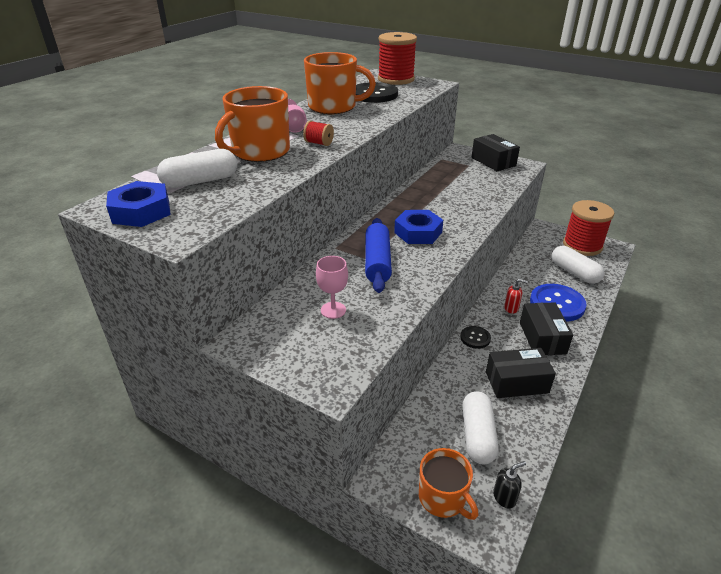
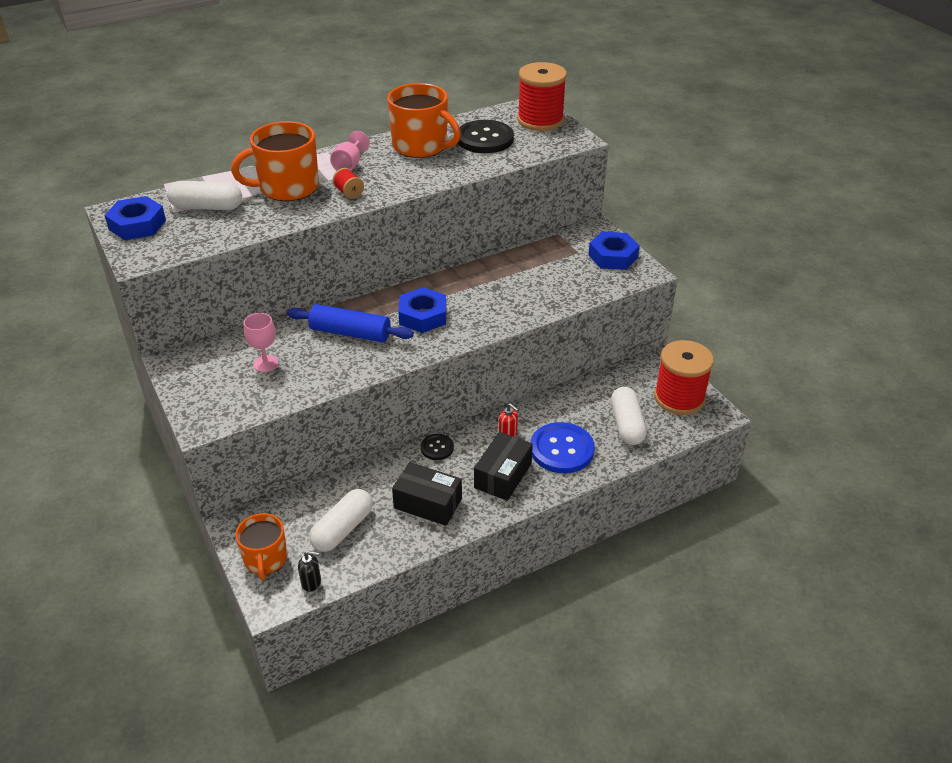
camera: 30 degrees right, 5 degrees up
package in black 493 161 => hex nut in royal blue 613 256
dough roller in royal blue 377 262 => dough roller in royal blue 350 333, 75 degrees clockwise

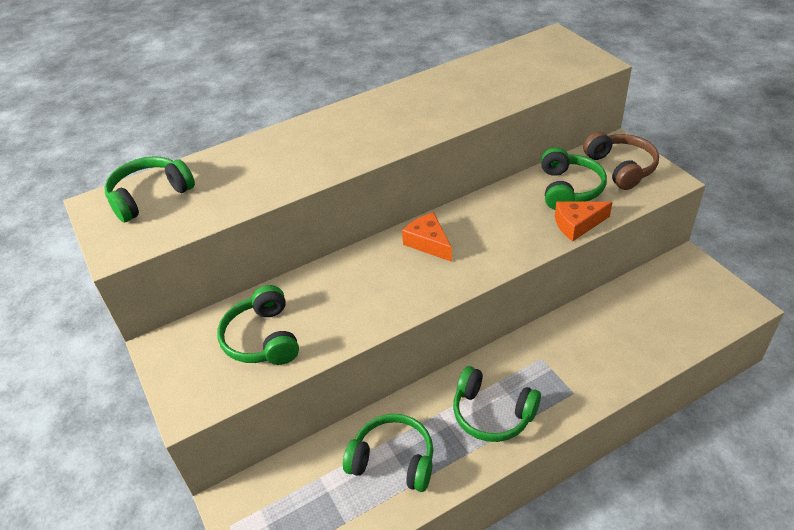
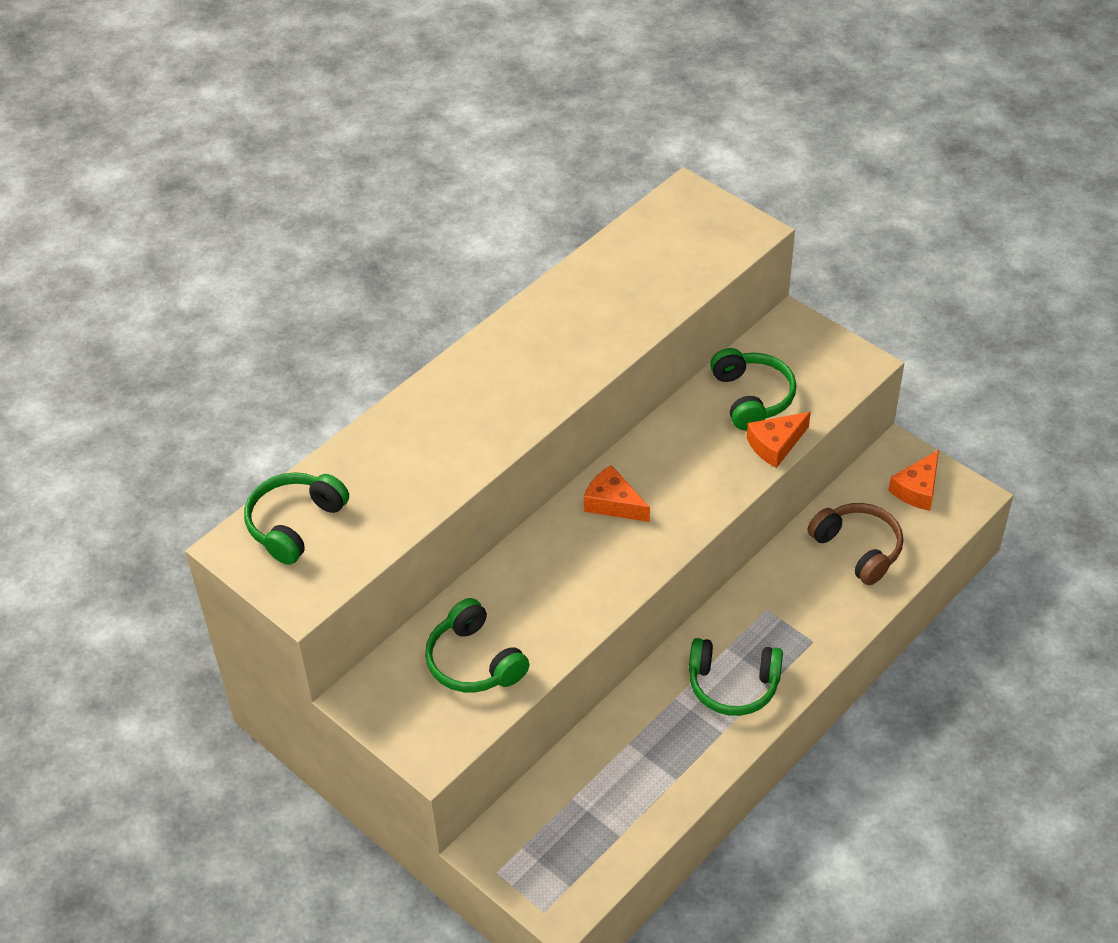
camera: 20 degrees left, 5 degrees up
over-ear headphones in leaf-green 393 460 => nothing
nothing => piece of cheese in orange-coloured 917 489
over-ear headphones in brown 621 168 => over-ear headphones in brown 858 549, relocated

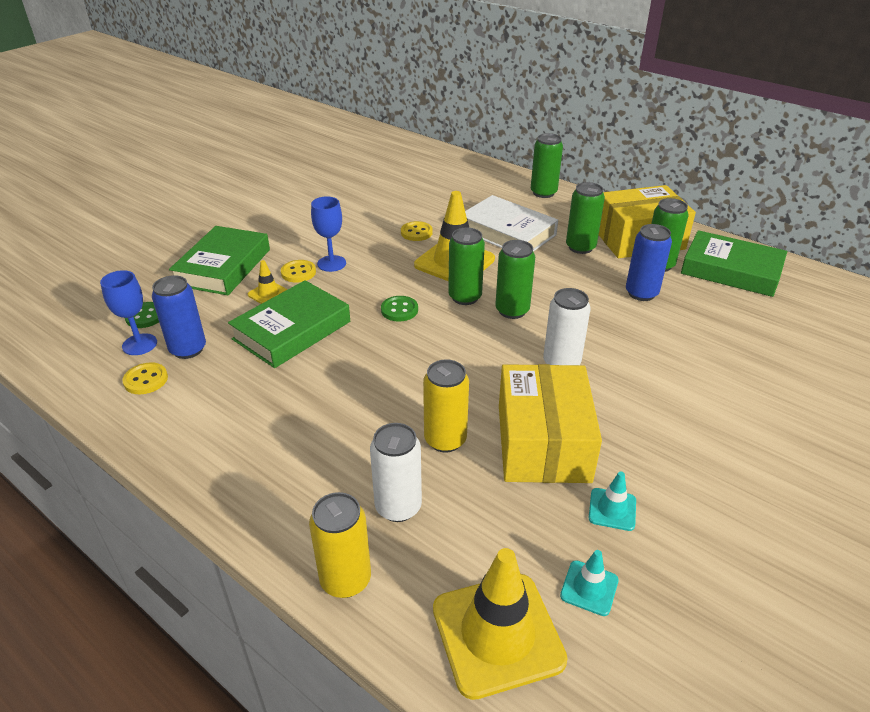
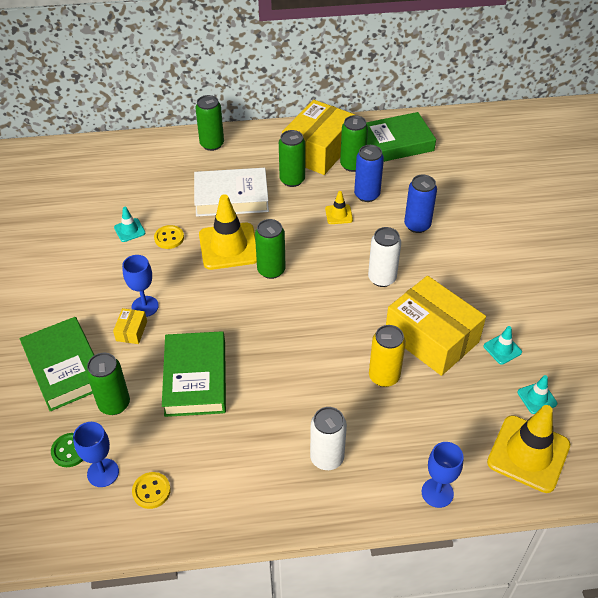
camera: 45 degrees left, 10 degrees up
sewing button in leaf-green 399 310 => nothing
nothing => traffic cone in turquoise 129 230
soda can in royal blue 188 349 => soda can in royal blue 417 225, relocated
traffic cone in bright yellow 268 294 => traffic cone in bright yellow 339 214, relocated
soda can in white 398 507 => soda can in white 327 458, relocated
soda can in leaf-green 512 310 => soda can in leaf-green 114 404, relocated
sewing button in bright yellow 298 272 => package in bright yellow 131 331
soda can in bright yellow 345 579 => chalice in royal blue 437 492

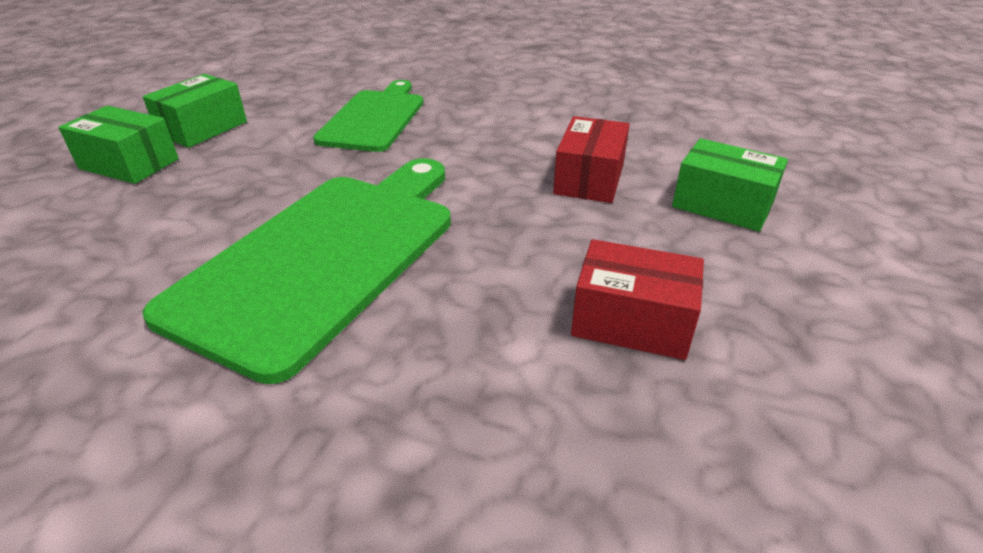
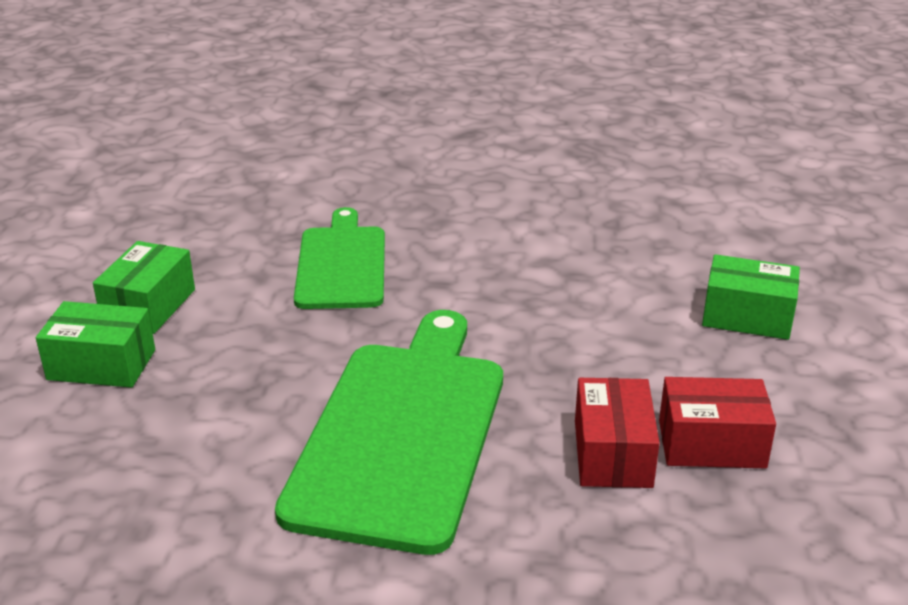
camera: 15 degrees left, 5 degrees down
package in crimson 589 179 => package in crimson 612 453, relocated

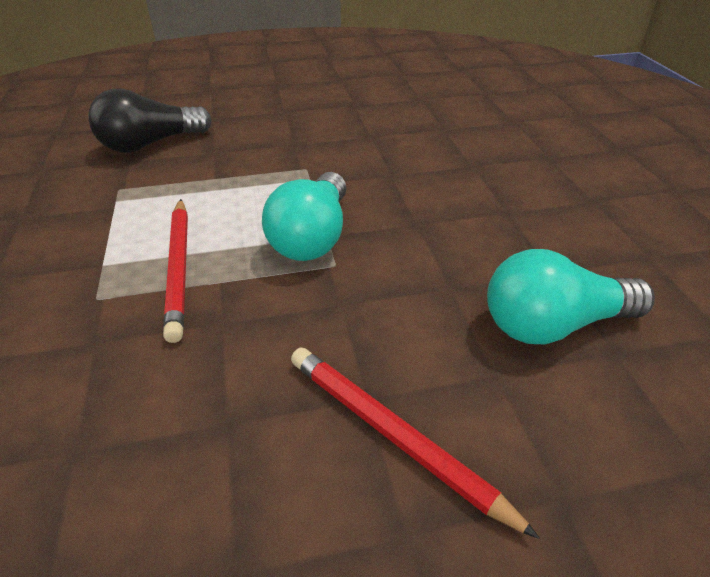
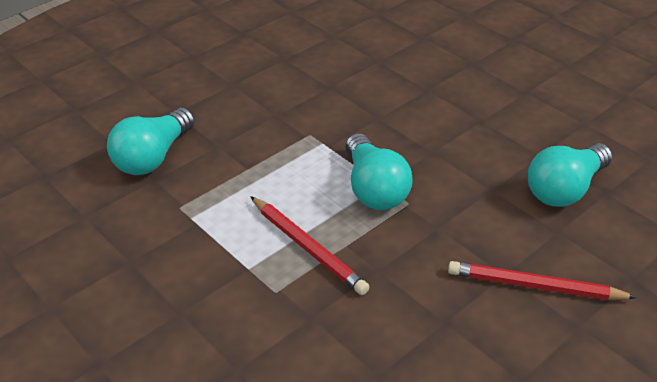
camera: 30 degrees left, 0 degrees up
lightbulb in black 150 144 => lightbulb in turquoise 153 157

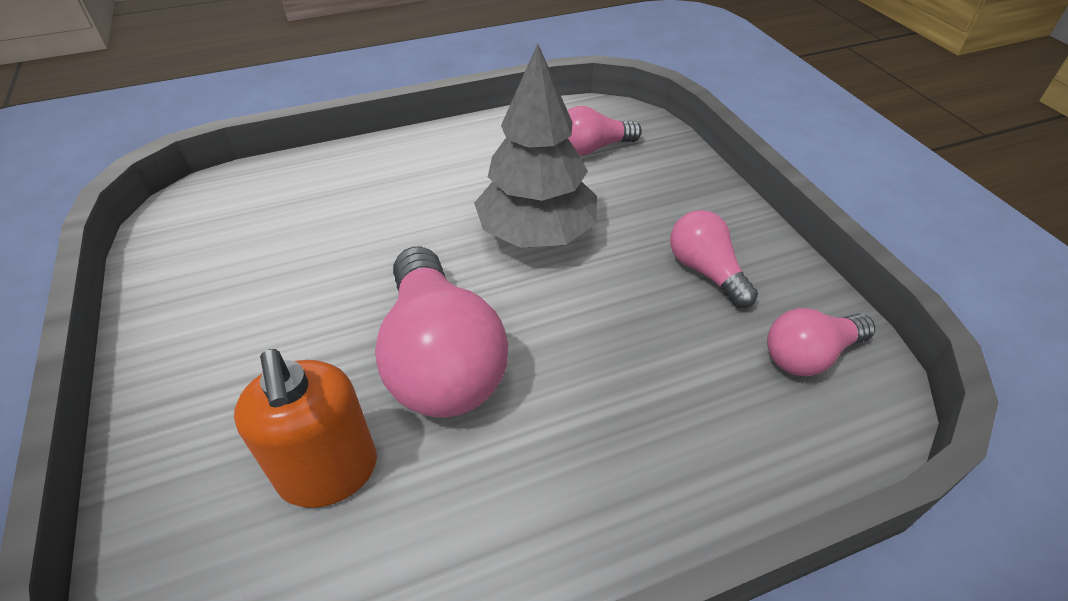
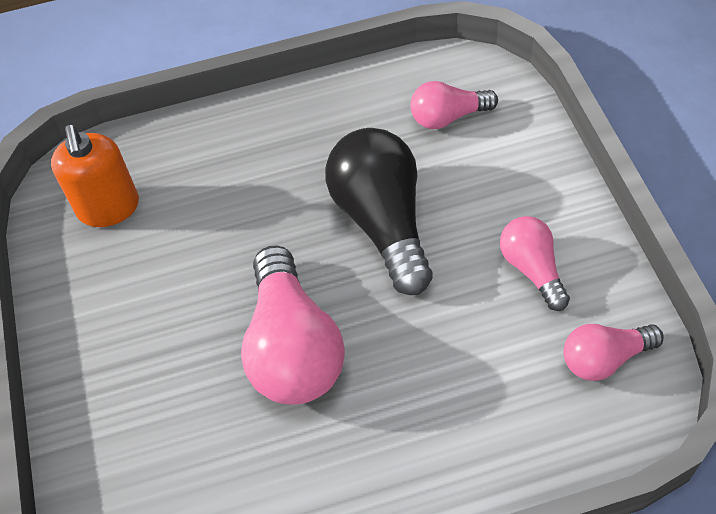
camera: 10 degrees right, 10 degrees up
soap pump in orange-coloured 328 472 => soap pump in orange-coloured 108 208, relocated
tree in gray 537 234 => lightbulb in black 383 222

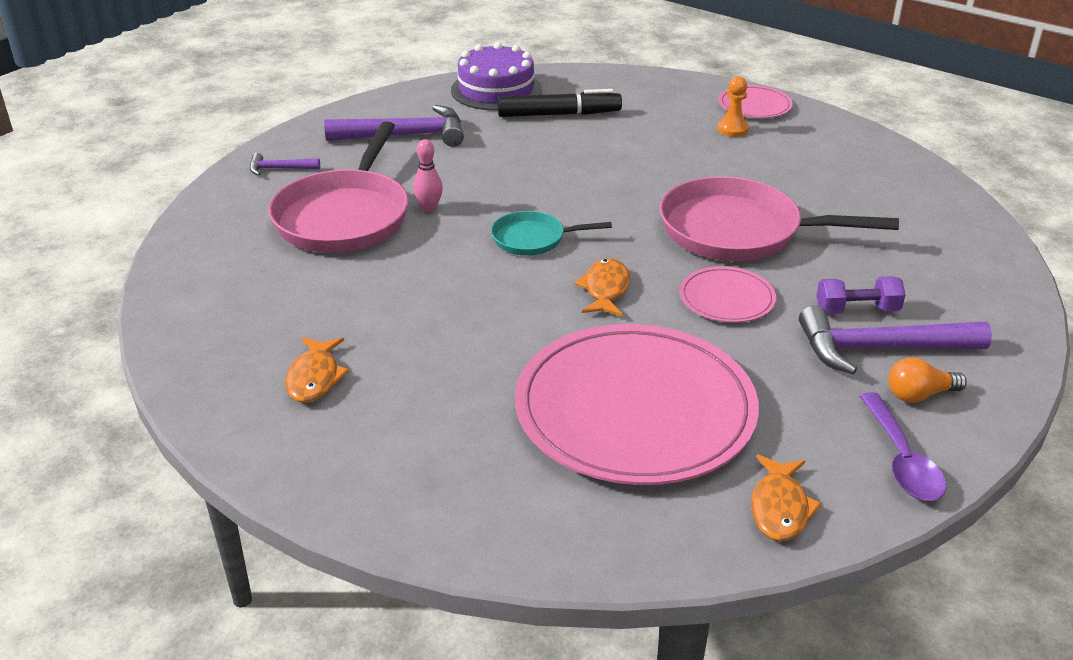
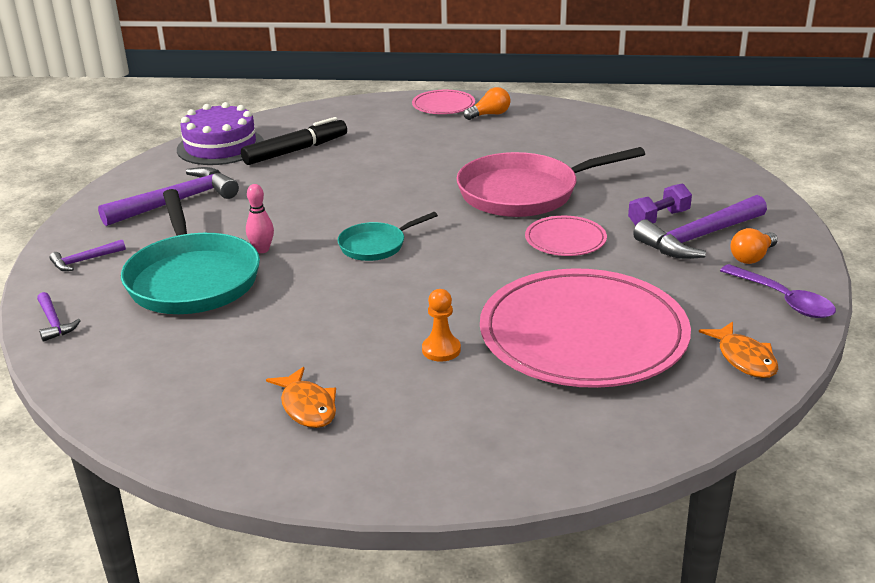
camera: 30 degrees left, 5 degrees down
fish figure in orange-coloured 605 289 => nothing
nothing => claw hammer in purple 54 323
nothing => lightbulb in orange-coloured 489 115
chess pawn in orange-coloured 732 129 => chess pawn in orange-coloured 441 350, relocated
pan in rose-pink 344 216 => pan in turquoise 192 279

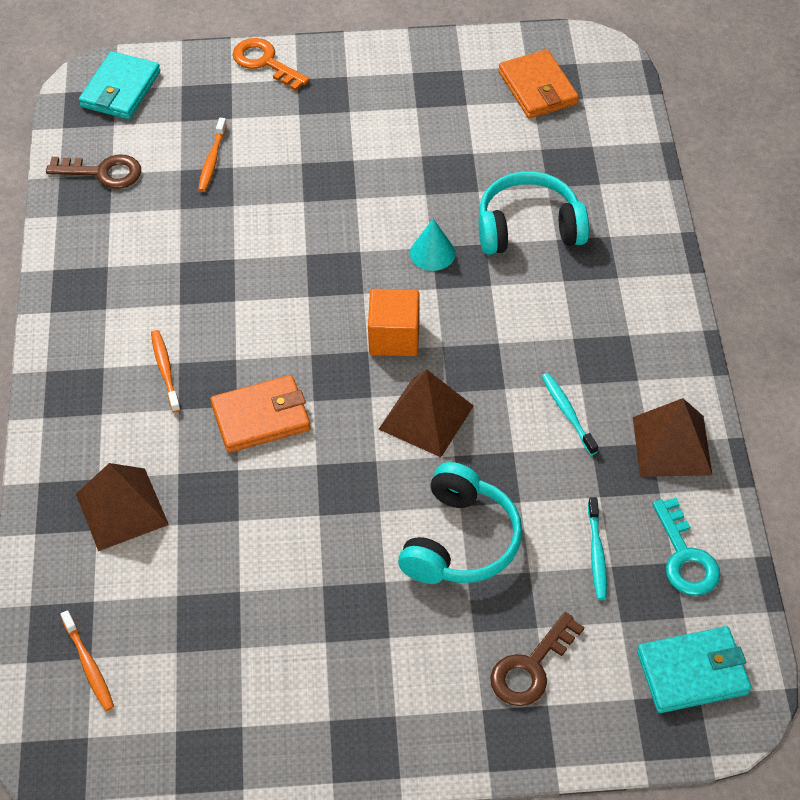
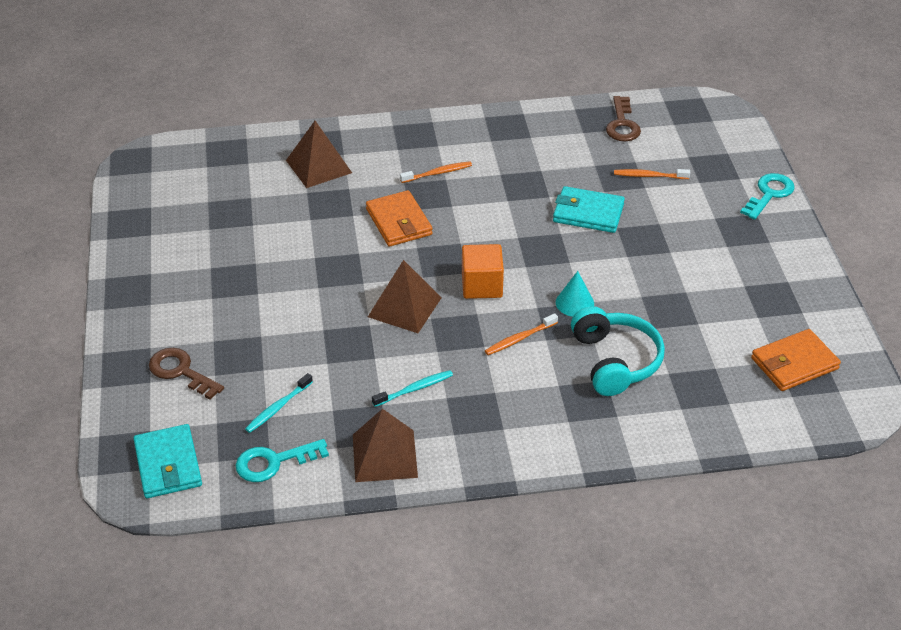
camera: 85 degrees right, 10 degrees down
over-ear headphones in turquoise 460 541 => nothing
tooth brush in orange-coloured 89 666 => tooth brush in orange-coloured 519 339, relocated
billfold in turquoise 120 89 => billfold in turquoise 588 213, relocated
door key in orange-coloured 265 62 => door key in turquoise 769 194
tooth brush in turquoise 596 554 => tooth brush in turquoise 278 408, 45 degrees counterclockwise

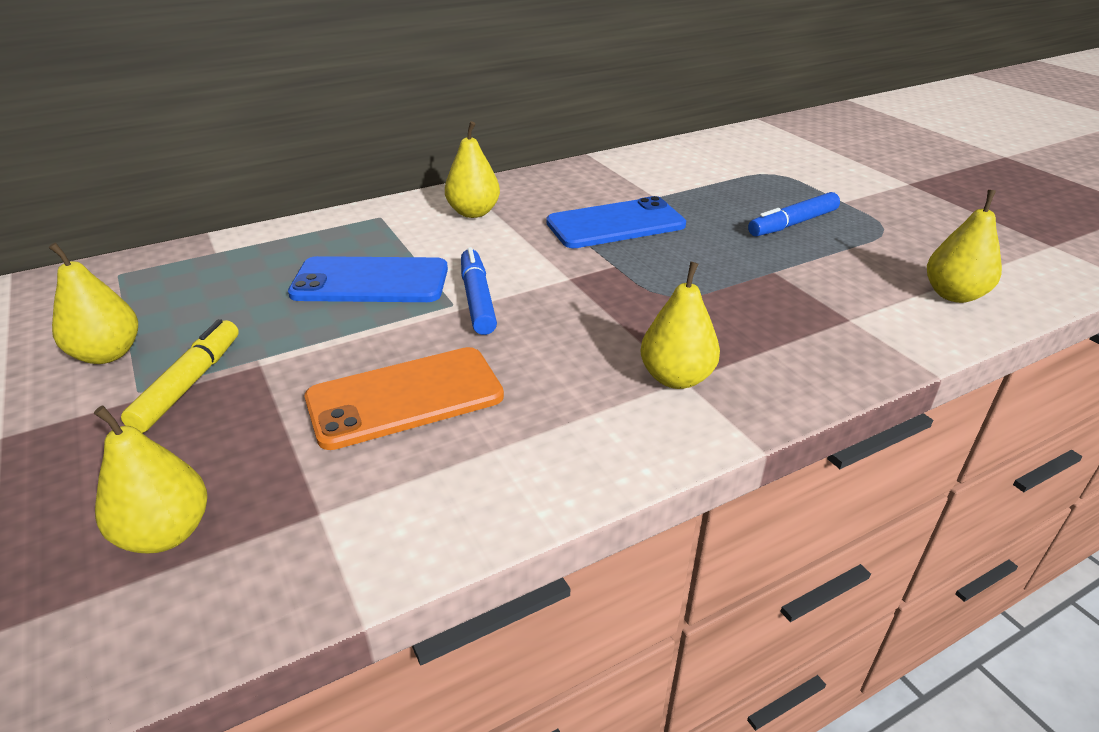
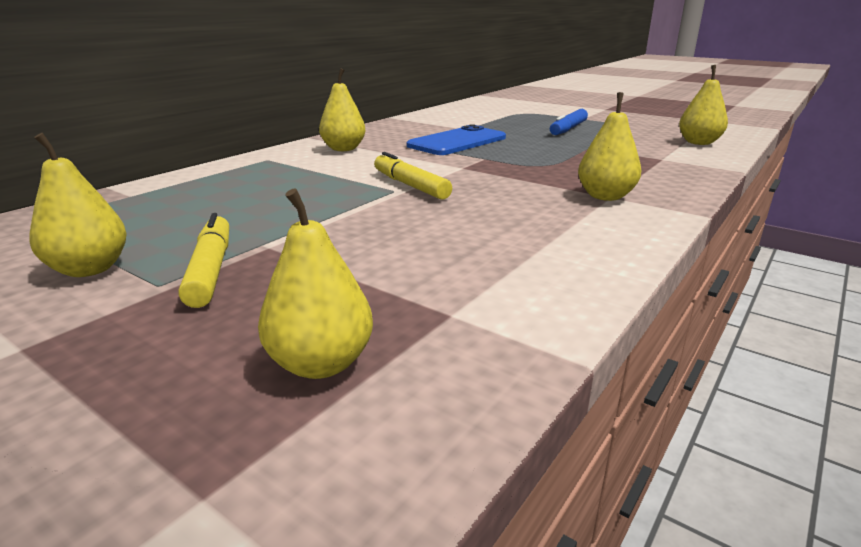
camera: 25 degrees left, 10 degrees down
phone in royal blue 370 281 => nothing
phone in orange-coloured 405 397 => nothing
felt pen in royal blue 477 299 => felt pen in bright yellow 410 185

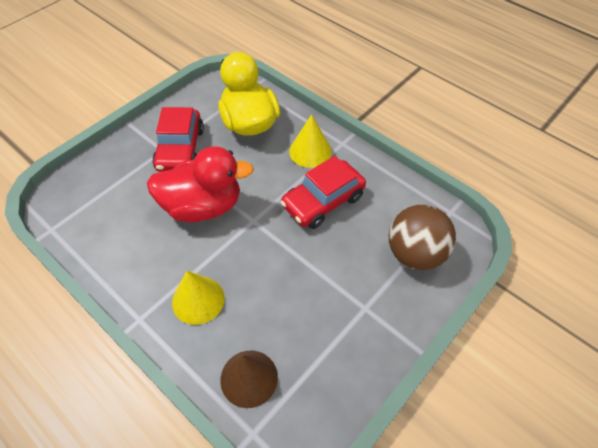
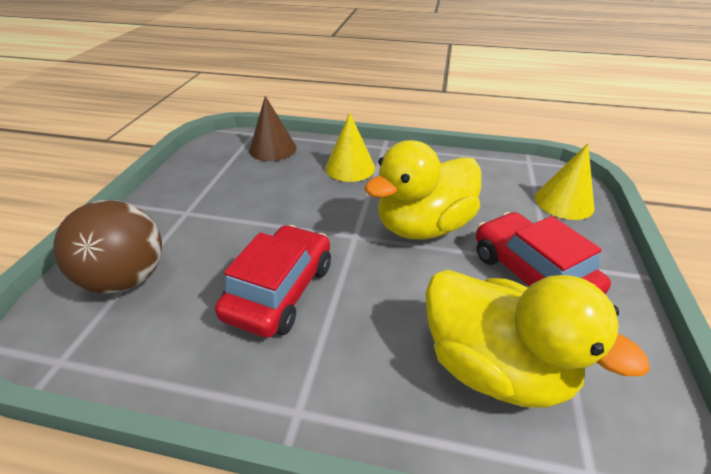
camera: 150 degrees right, 15 degrees down
solid cone in bright yellow 310 151 => solid cone in bright yellow 563 202, relocated
toy duck in crimson 203 206 => toy duck in bright yellow 423 226

